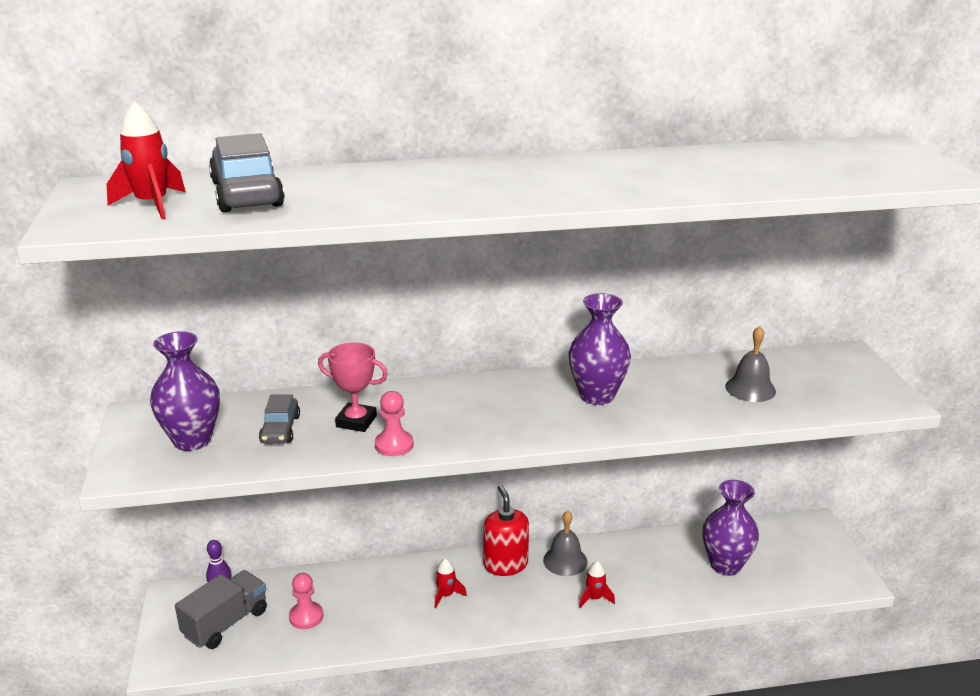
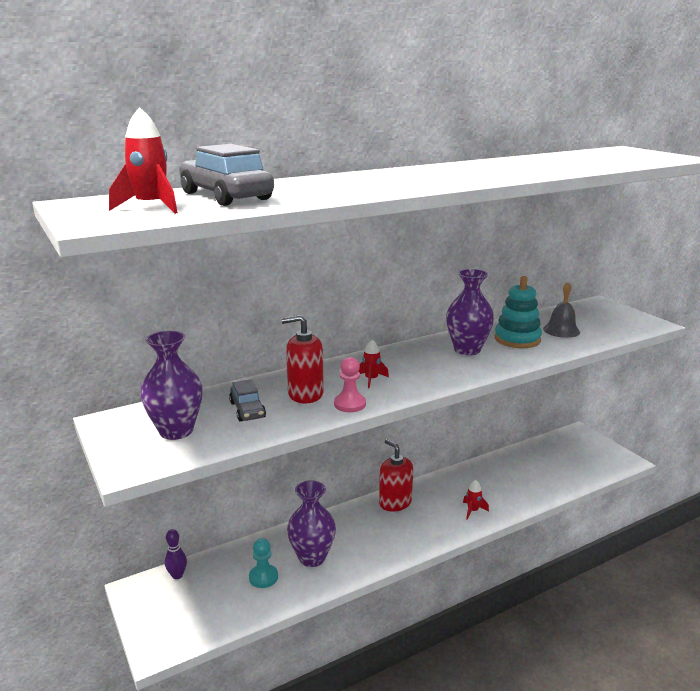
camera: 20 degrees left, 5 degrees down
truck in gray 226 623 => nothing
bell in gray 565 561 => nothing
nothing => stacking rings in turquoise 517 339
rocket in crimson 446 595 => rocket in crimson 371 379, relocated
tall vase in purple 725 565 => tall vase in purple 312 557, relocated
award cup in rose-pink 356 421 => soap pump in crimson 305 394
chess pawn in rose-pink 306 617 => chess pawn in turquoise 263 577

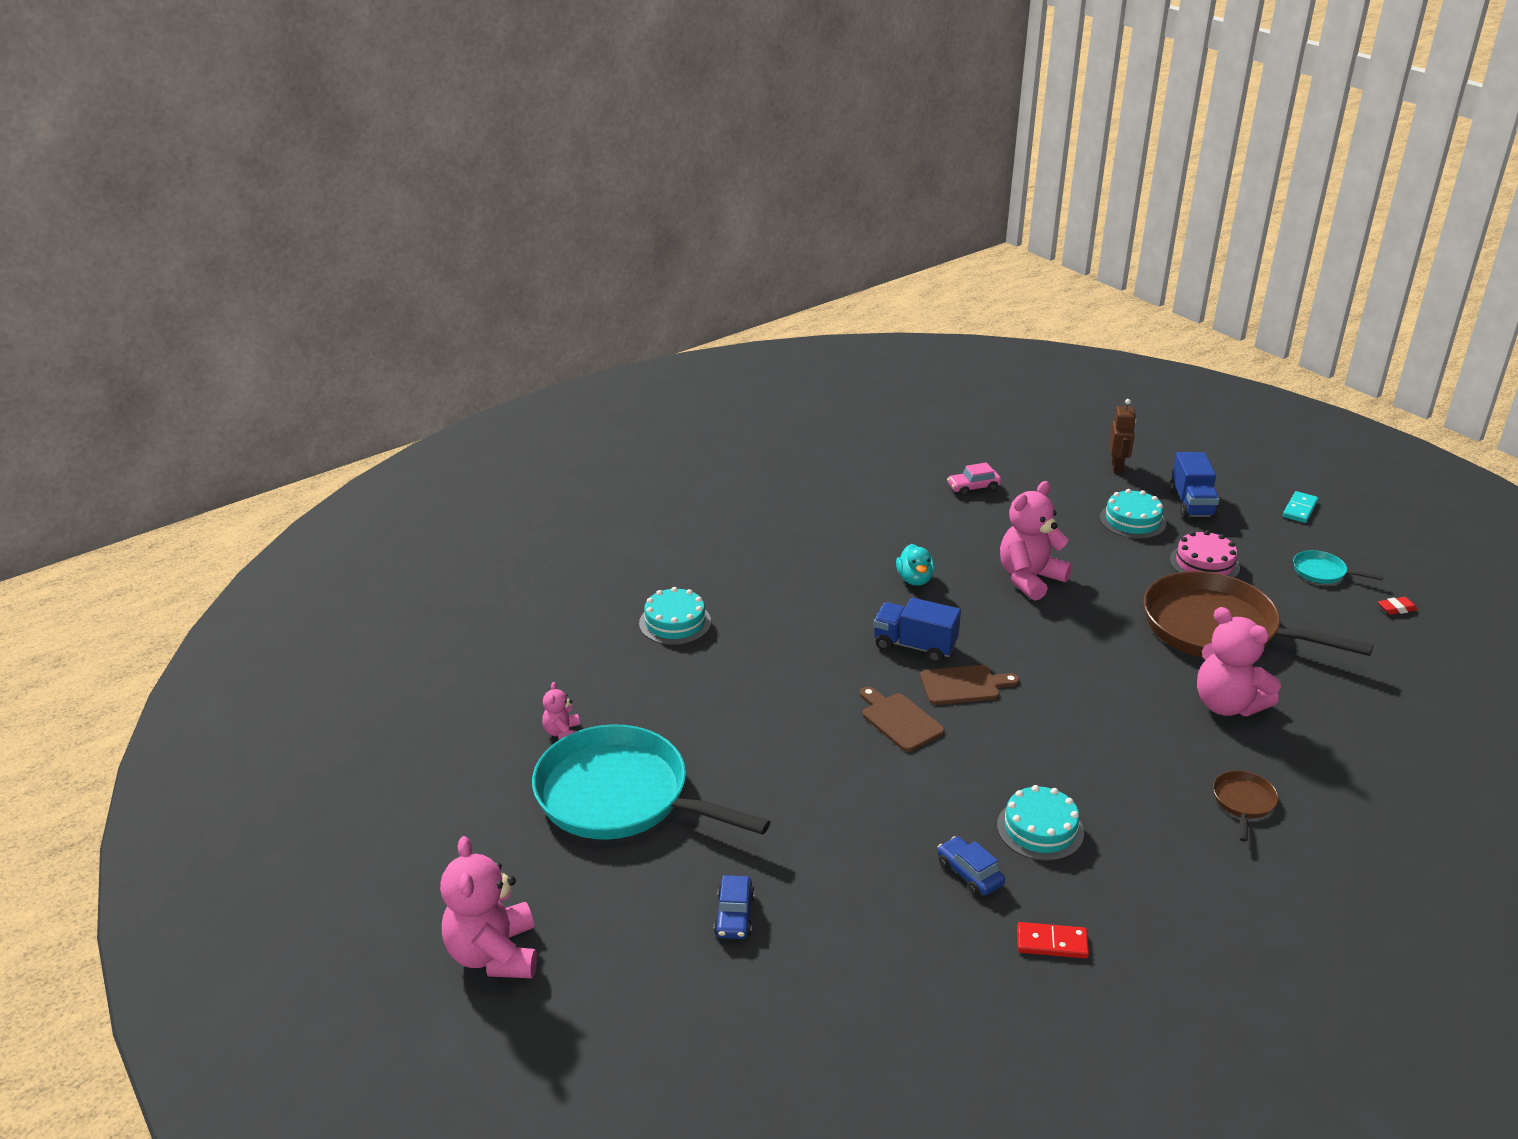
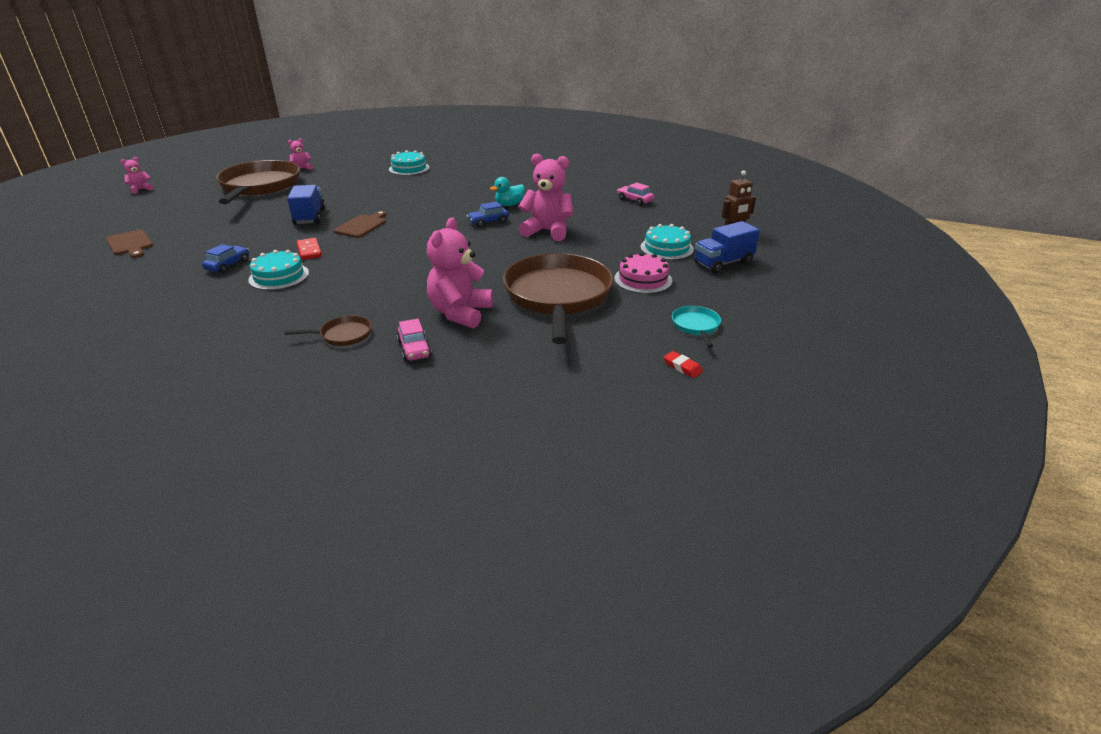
camera: 60 degrees right, 0 degrees up
domino tile in turquoise 1299 509 => nothing
nothing => toy car in rose-pink 414 349
toy car in royal blue 734 915 => toy car in royal blue 488 222, relocated
truck in royal blue 914 646 => truck in royal blue 310 217, relocated
chopping board in brown 964 685 => chopping board in brown 130 244, relocated
domino tile in crimson 1052 943 => domino tile in crimson 309 250, relocated
pan in turquoise 620 796 => pan in brown 259 186
stuffed bear in rose-pink 494 954 => stuffed bear in rose-pink 140 189, x0.48

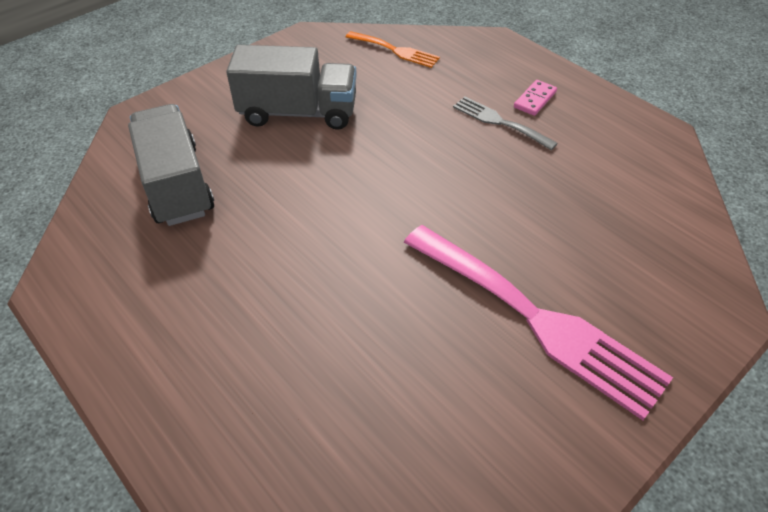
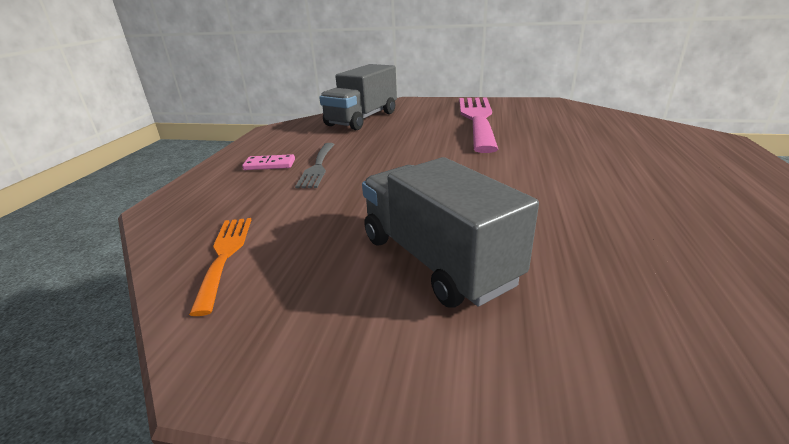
camera: 125 degrees left, 20 degrees down
truck in gray 176 185 => truck in gray 362 119, relocated

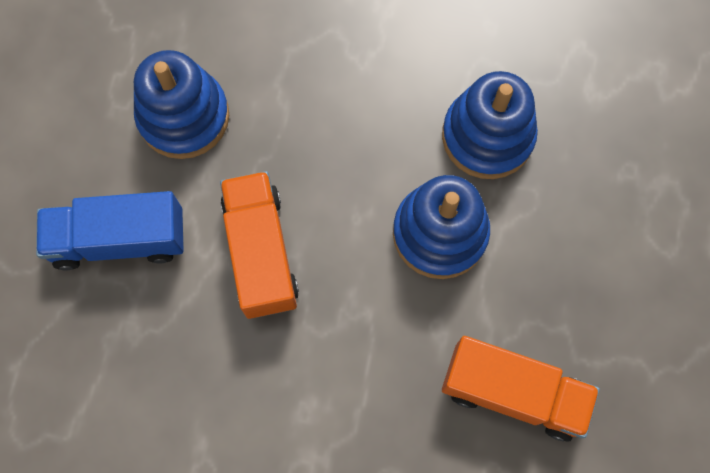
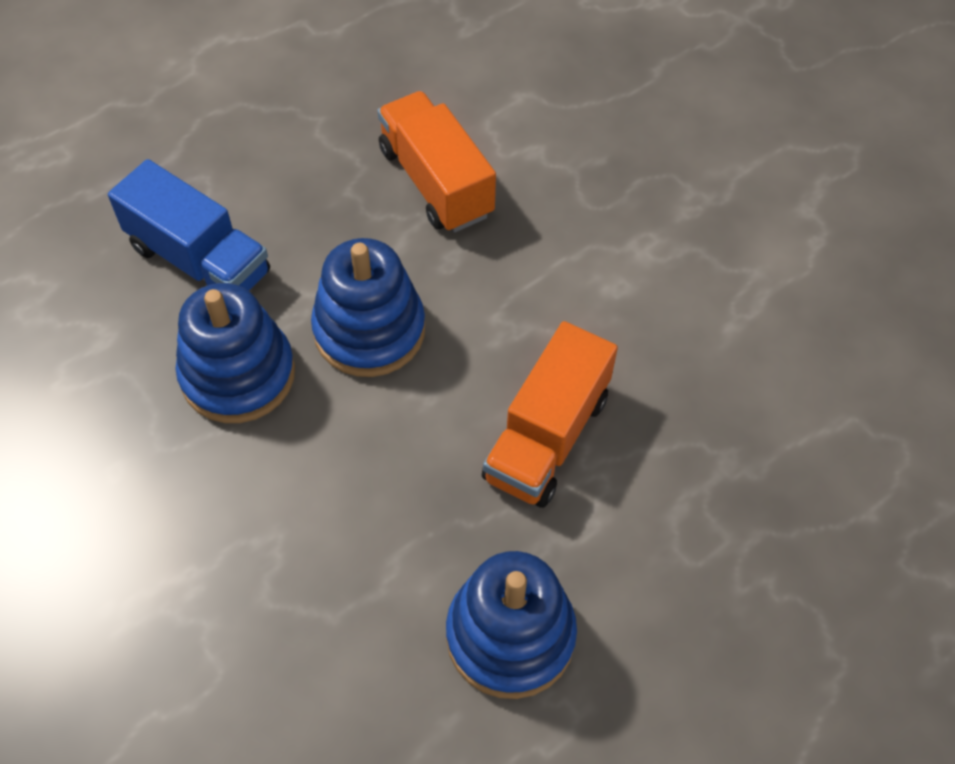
camera: 140 degrees left, 15 degrees down
truck in royal blue 119 239 => truck in royal blue 199 260, relocated

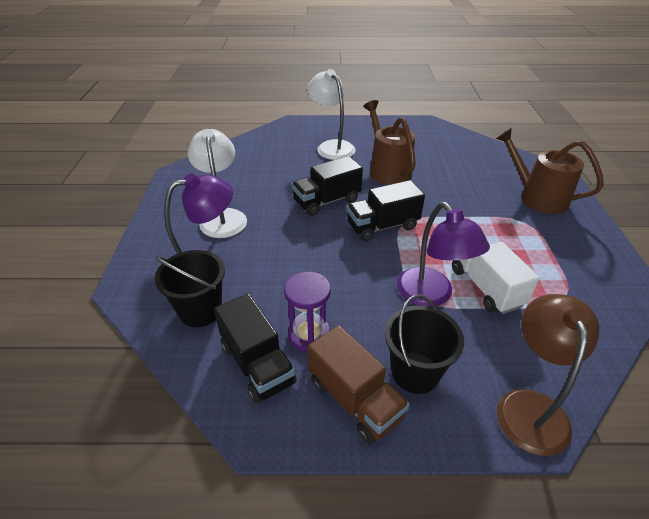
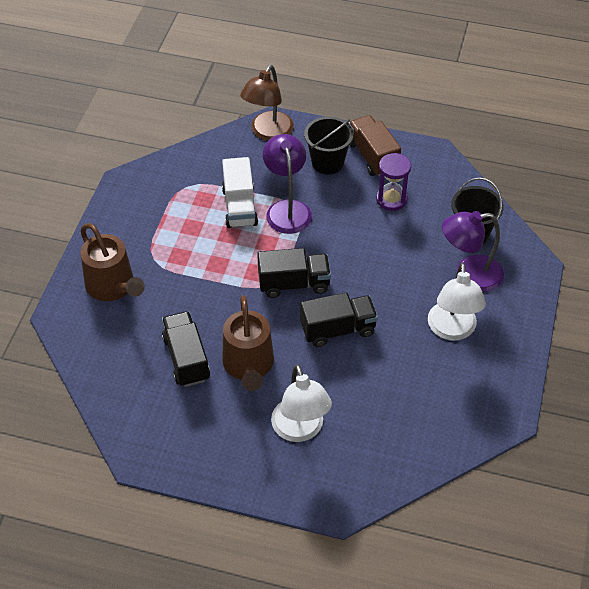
camera: 165 degrees left, 10 degrees up
truck in black 257 364 => truck in black 186 358, relocated

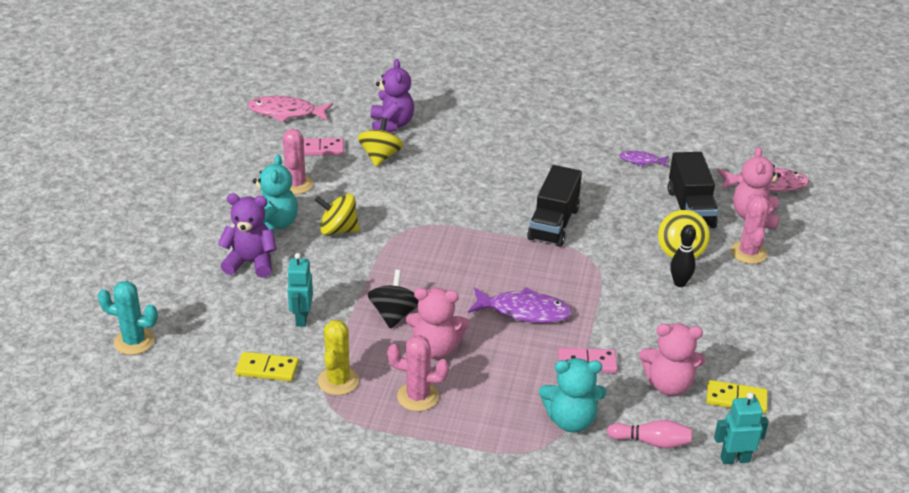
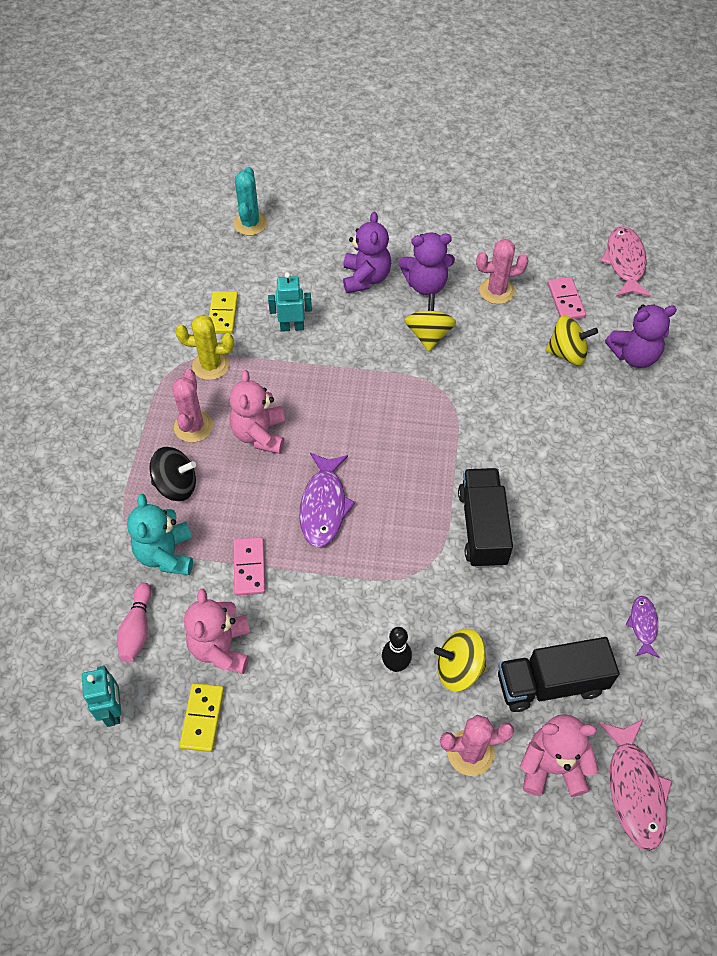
camera: 85 degrees right, 20 degrees up
whirligig in black 394 314 => whirligig in black 176 485, relocated
stuffed bear in turquoise 273 225 => stuffed bear in purple 426 285
truck in black 553 224 => truck in black 482 528, 75 degrees clockwise

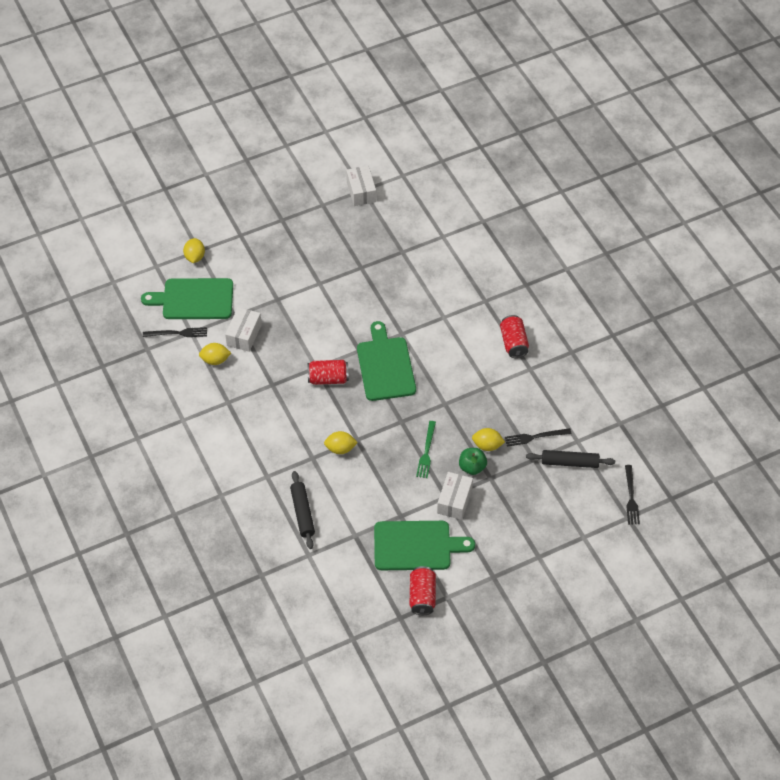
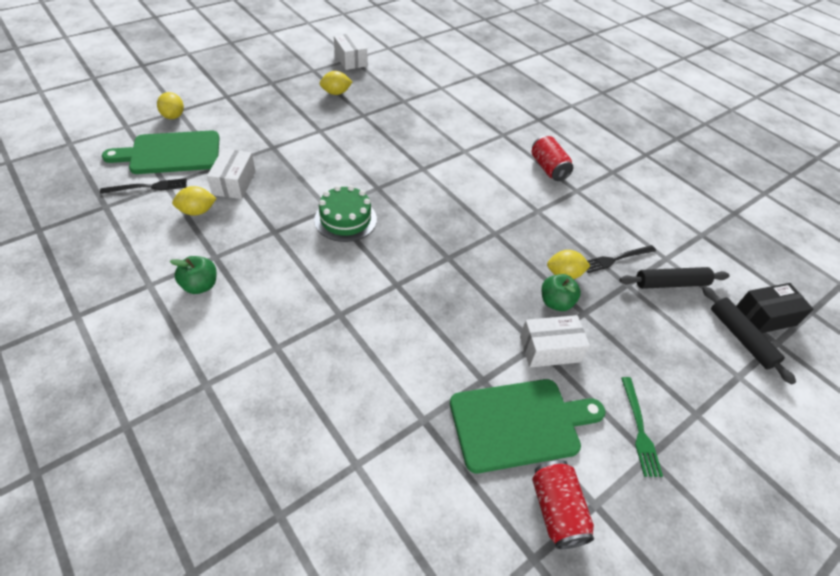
camera: 15 degrees left, 5 degrees down
chopping board in leaf-green 385 366 => nothing
nothing => apple in leaf-green 200 285
dough roller in black 302 513 => dough roller in black 741 338, relocated
toy lemon in bright yellow 340 449 => toy lemon in bright yellow 336 93, relocated
fork in leaf-green 426 452 => fork in leaf-green 639 429, relocated
soda can in crimson 328 379 => layer cake in leaf-green 345 219
fork in black 631 497 => package in black 765 316
package in white 454 501 => package in white 550 349, 75 degrees clockwise

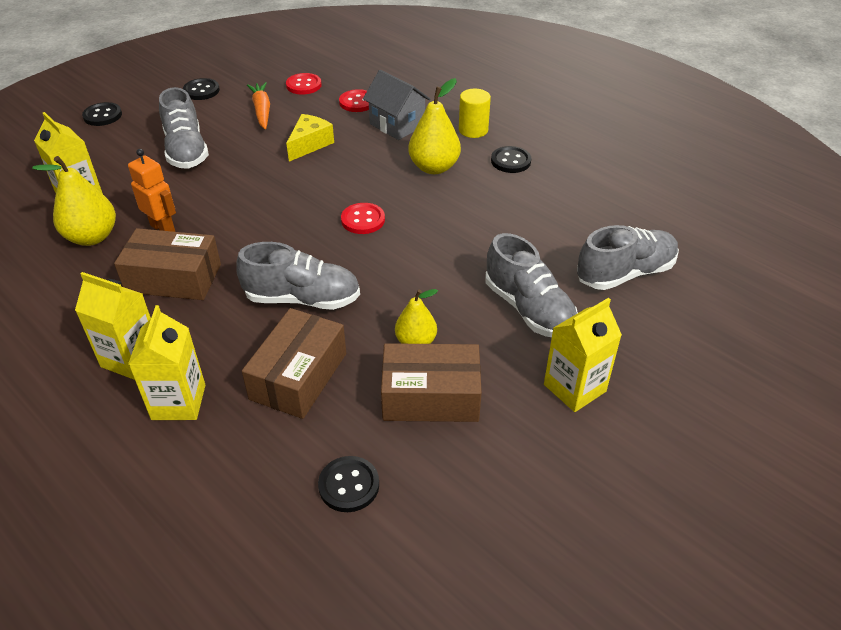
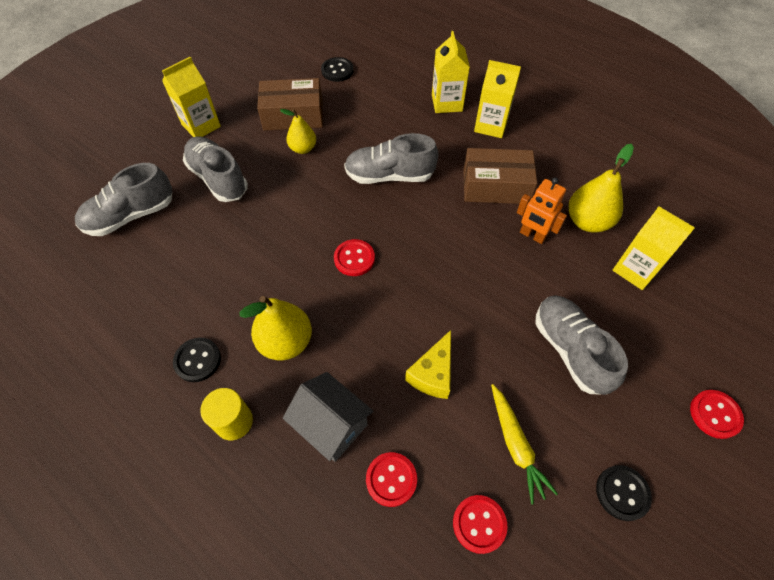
camera: 175 degrees right, 15 degrees up
package in brown 298 376 => nothing
sewing button in black 102 116 => sewing button in crimson 715 414
root vegetable in orange-coloured 262 110 => root vegetable in bright yellow 516 445

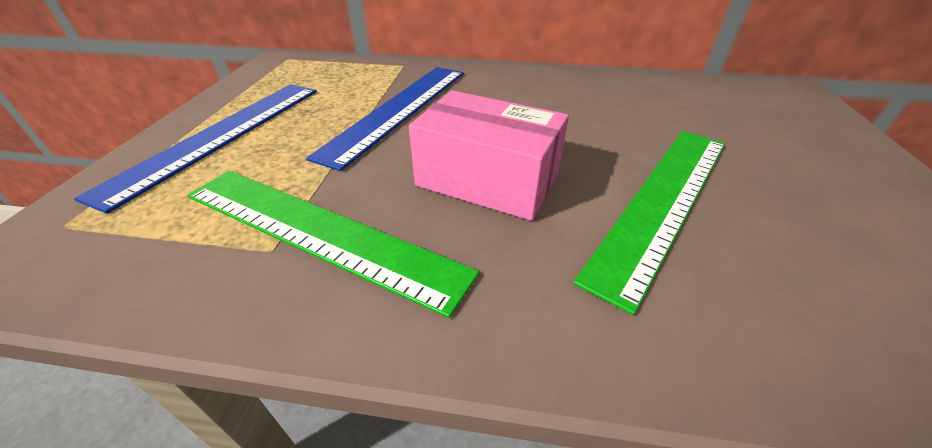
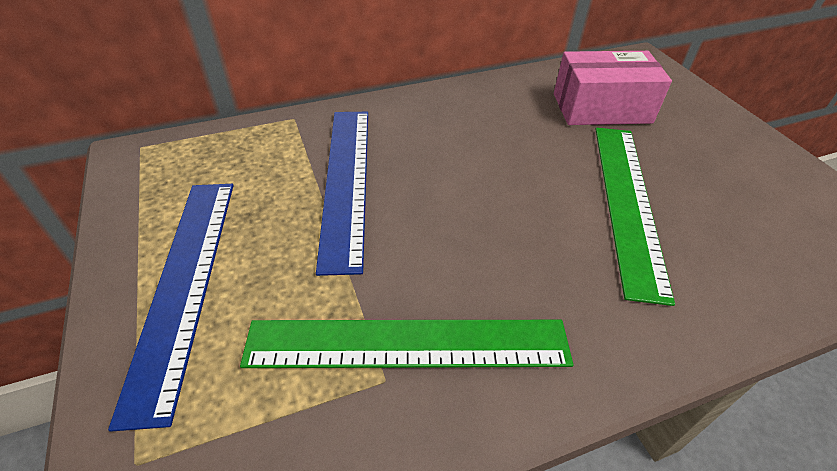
camera: 30 degrees left, 5 degrees up
package in rose-pink 487 180 => package in rose-pink 601 108, relocated

